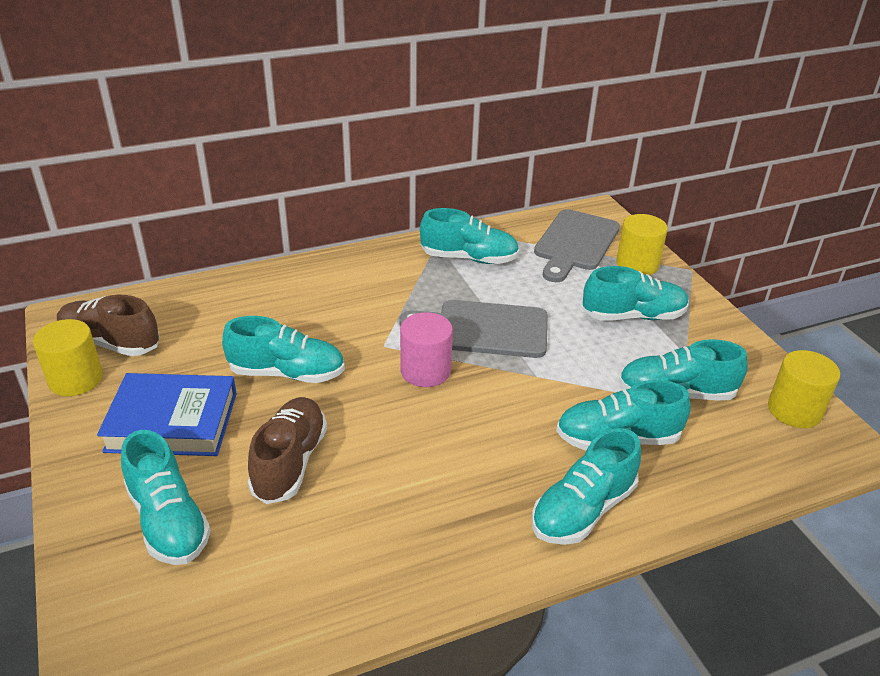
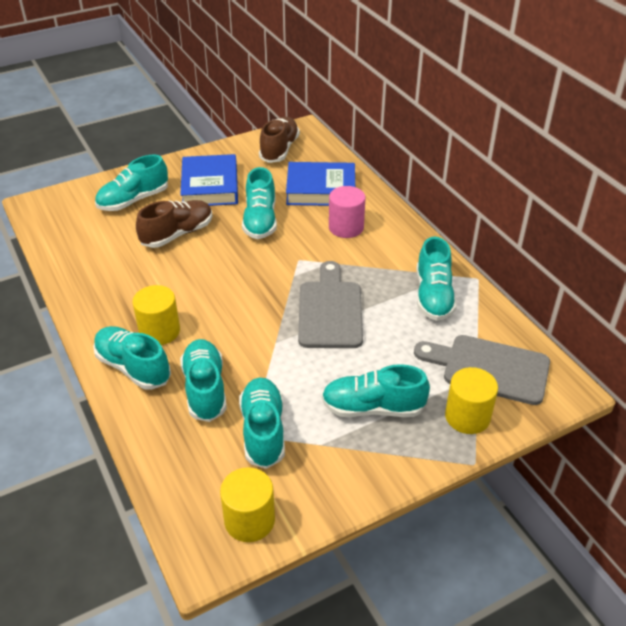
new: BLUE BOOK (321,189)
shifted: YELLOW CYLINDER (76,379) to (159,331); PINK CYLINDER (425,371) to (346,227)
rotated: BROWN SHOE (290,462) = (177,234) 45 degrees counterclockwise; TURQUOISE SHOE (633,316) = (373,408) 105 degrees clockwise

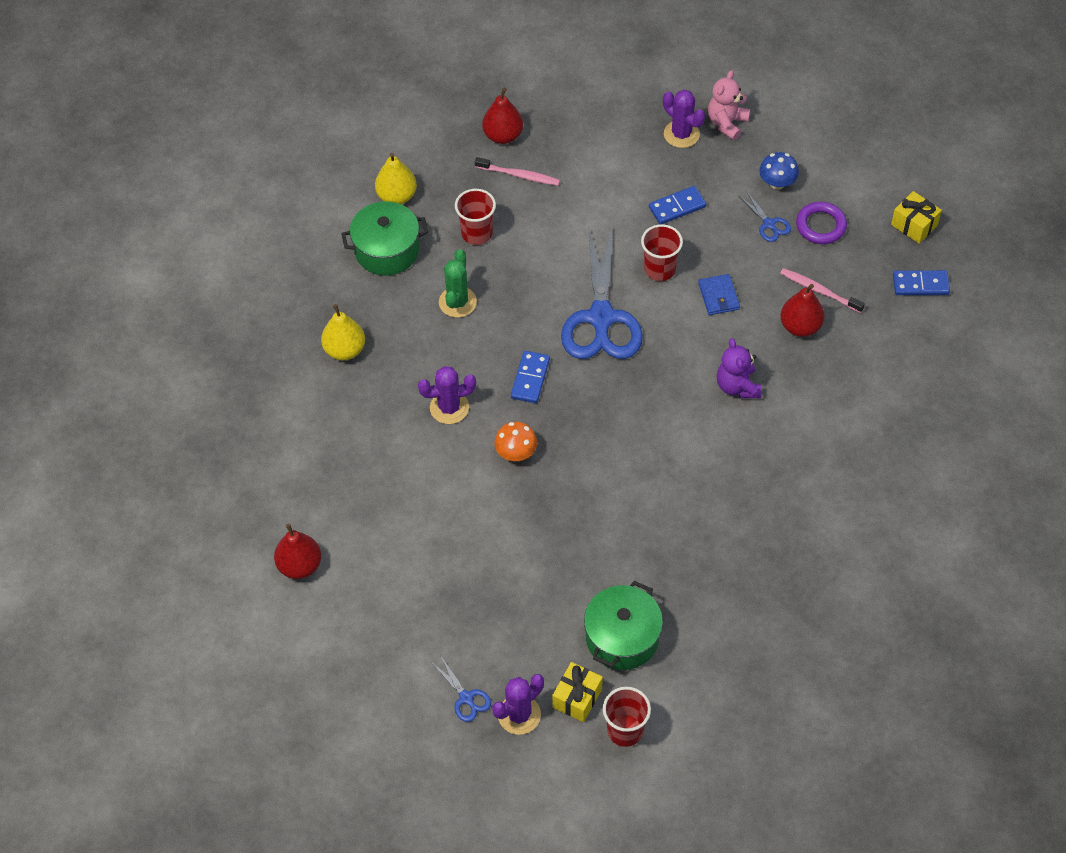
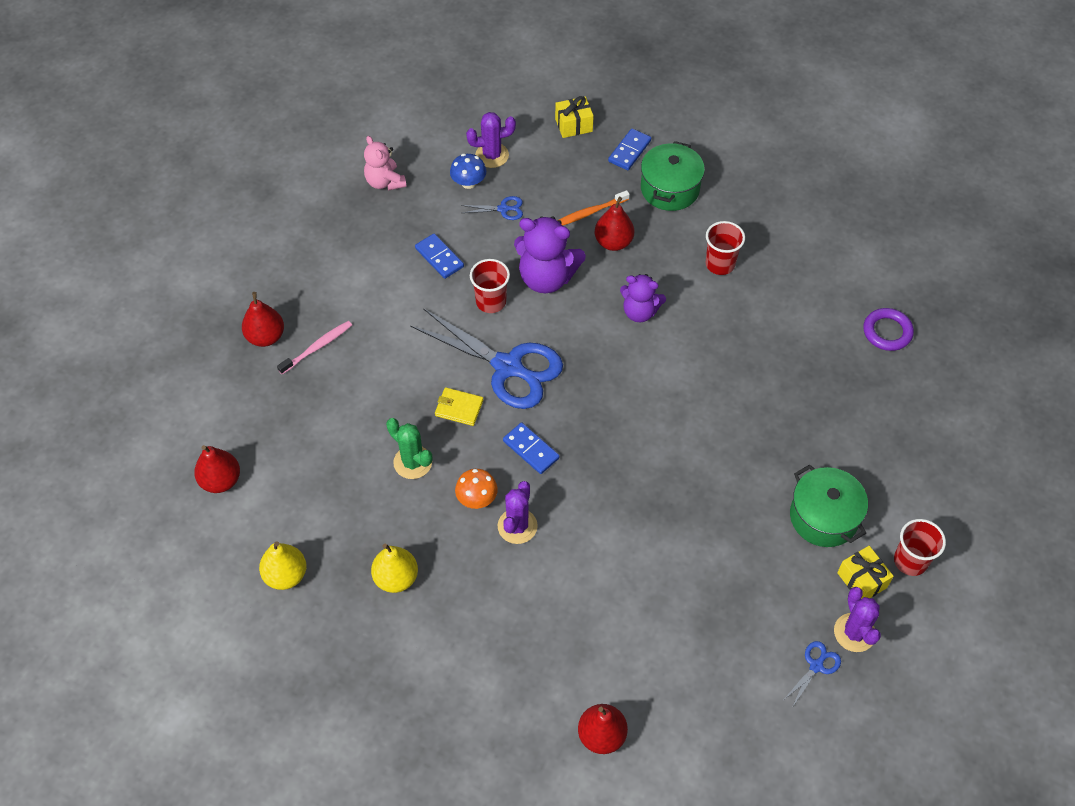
new: RED PEAR (221,480); YELLOW WALLET (459,408)
shifted: GREEN POT (387,250) to (670,189); YELLOW PEAR (397,196) to (286,575); RED CUP (477,233) to (720,264); ORANGE MUSHROOM (516,453) to (477,498); PURPLE CACTUS (681,134) to (492,155); PURPLE RING (820,226) to (887,332)
swapped: BLUE WALLET (718,296) to PURPLE TEDDY BEAR (546,278)
repainted: PINK TOOTHBRUSH (819,291) to ORANGE TOOTHBRUSH (589,213)
rotated: BLUE SCISSORS (466,698) = (816,666) 45 degrees counterclockwise; BLUE DOMINO (677,207) = (439,257) 45 degrees counterclockwise

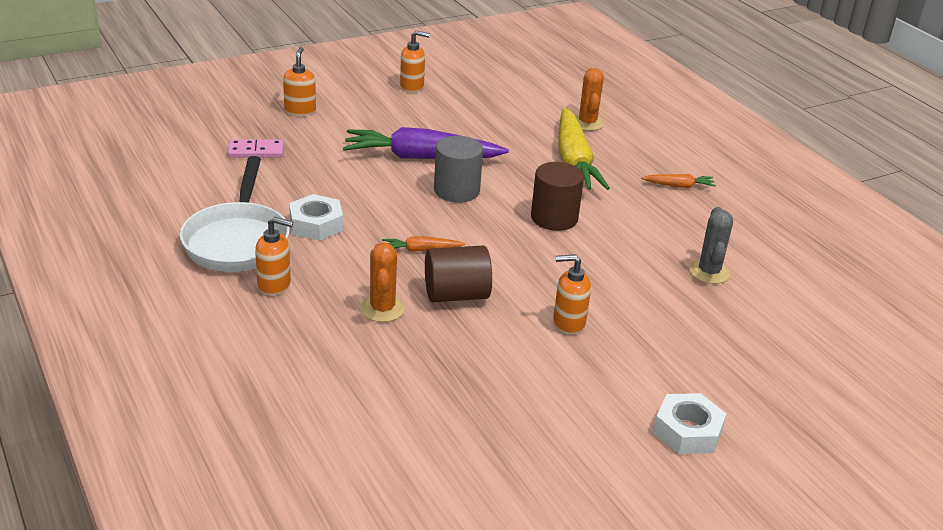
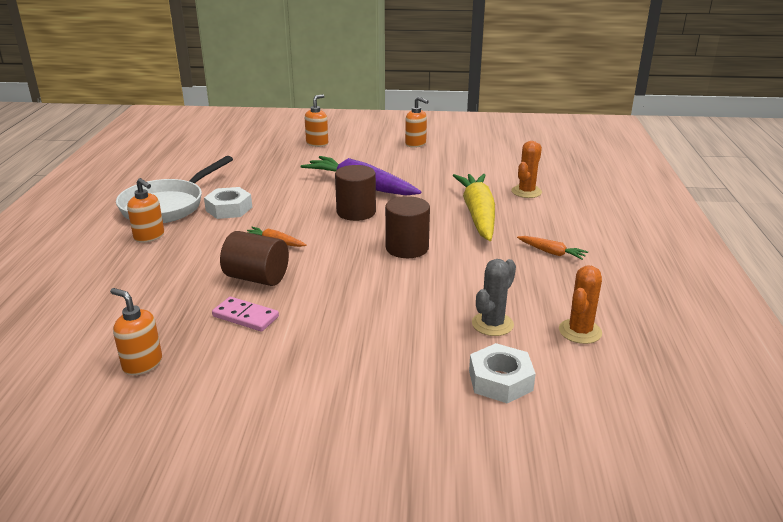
shifted: PINK DOMINO (256,151) to (245,317); ORANGE CACTUS (382,309) to (580,331); ORANGE SOAP DISPENSER (568,323) to (142,364); WHITE NUT (687,431) to (500,380)
repainted: GREY CYLINDER (456,191) to BROWN CYLINDER (356,212)
rotated: YELLOW CARROT (573,161) = (478,214) 150 degrees clockwise

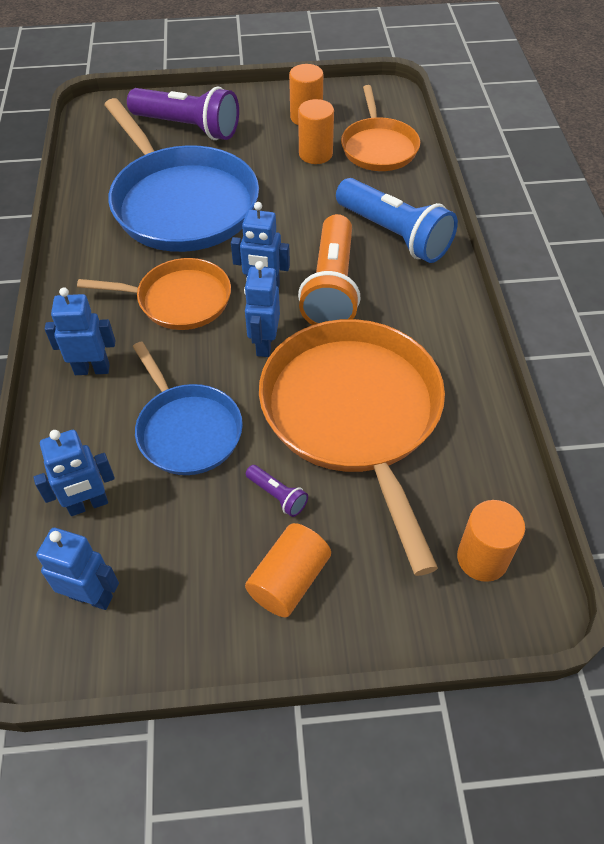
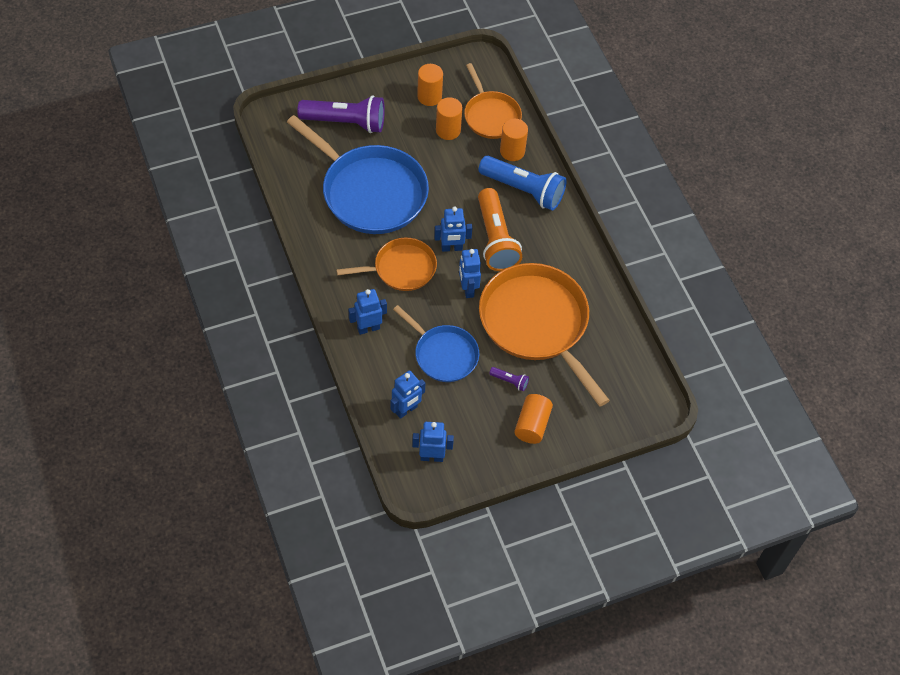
shifted: ORANGE CYLINDER (482,558) to (512,151)

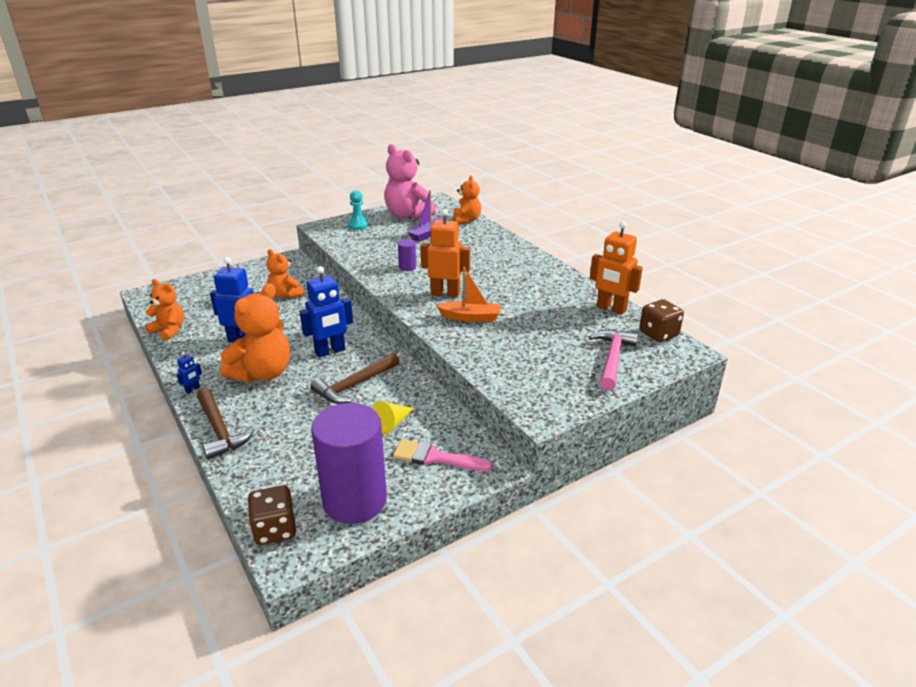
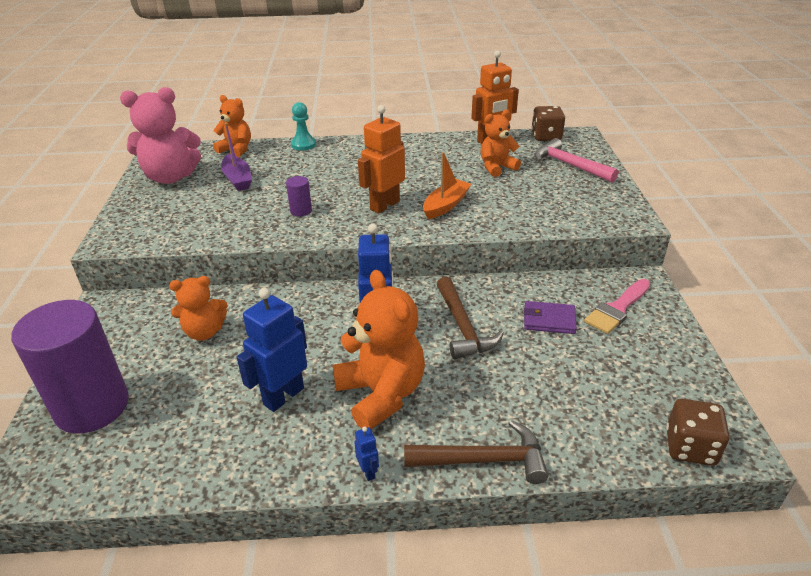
shifted: ORANGE TEDDY BEAR (169,330) to (497,167); PURPLE CYLINDER (354,500) to (92,406); TURQUOISE PAWN (358,225) to (303,144)
swapped: YELLOW CONE (392,423) to PURPLE WALLET (549,320)

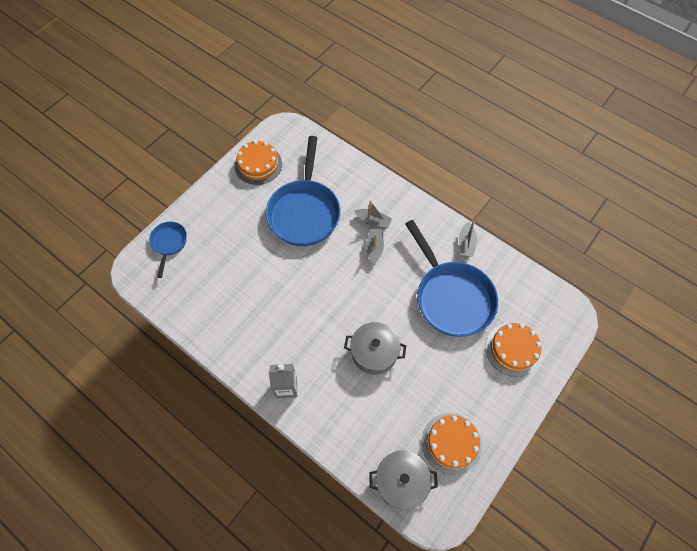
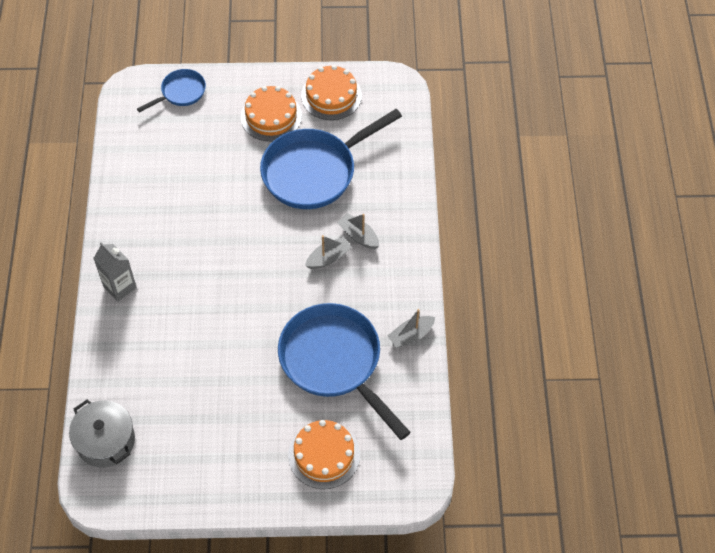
gone: GREY POT (374,352)
shifted: ORANGE CAKE (451,443) to (271,116)
rotated: GREY BOAT (373,221) = (358,236) 150 degrees clockwise; BLUE PAN (451,297) = (334,362) 120 degrees clockwise

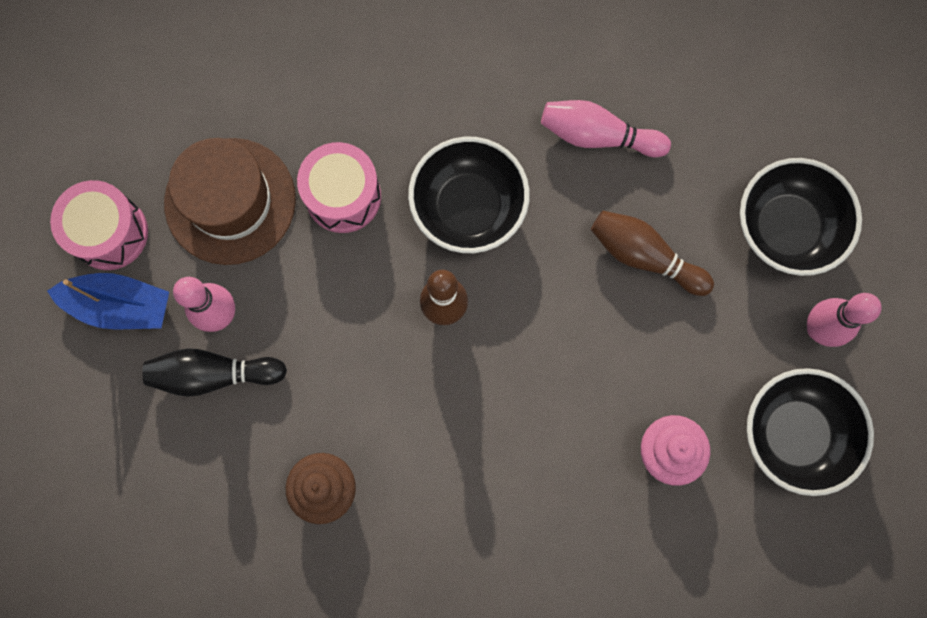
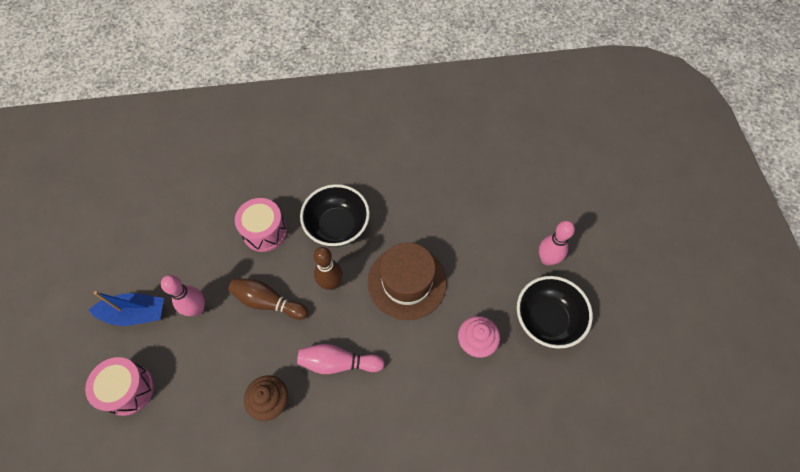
gone: BLACK BOWLING PIN (214,374); BLACK BOWL (785,228)
shifted: PINK DRUM (110,233) to (128,389); BROWN HAT (230,201) to (407,282); PINK BOWLING PIN (598,136) to (338,363); BROWN BOWLING PIN (644,256) to (268,302)

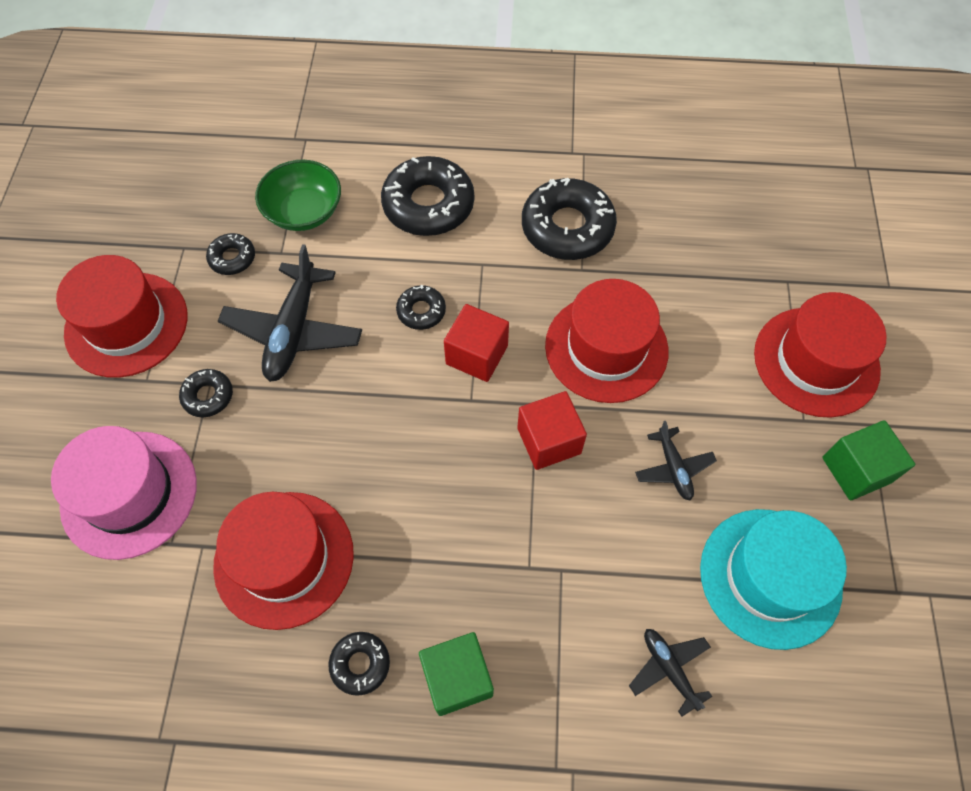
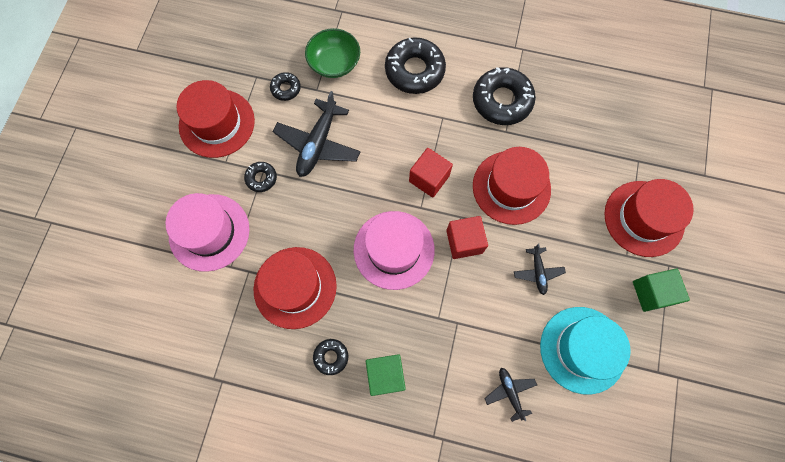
gone: BLACK DONUT (421,311)
new: PINK HAT (394,250)

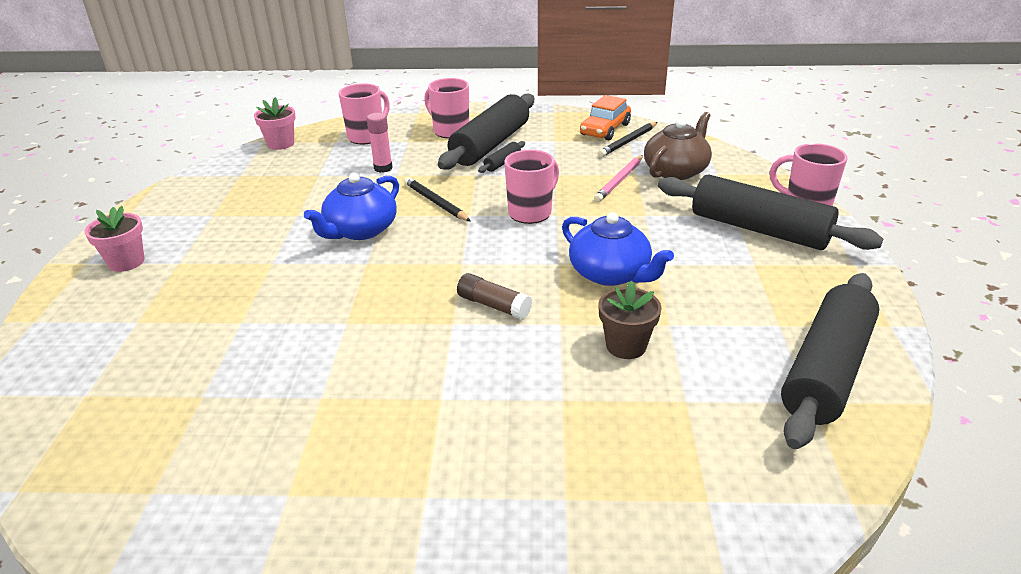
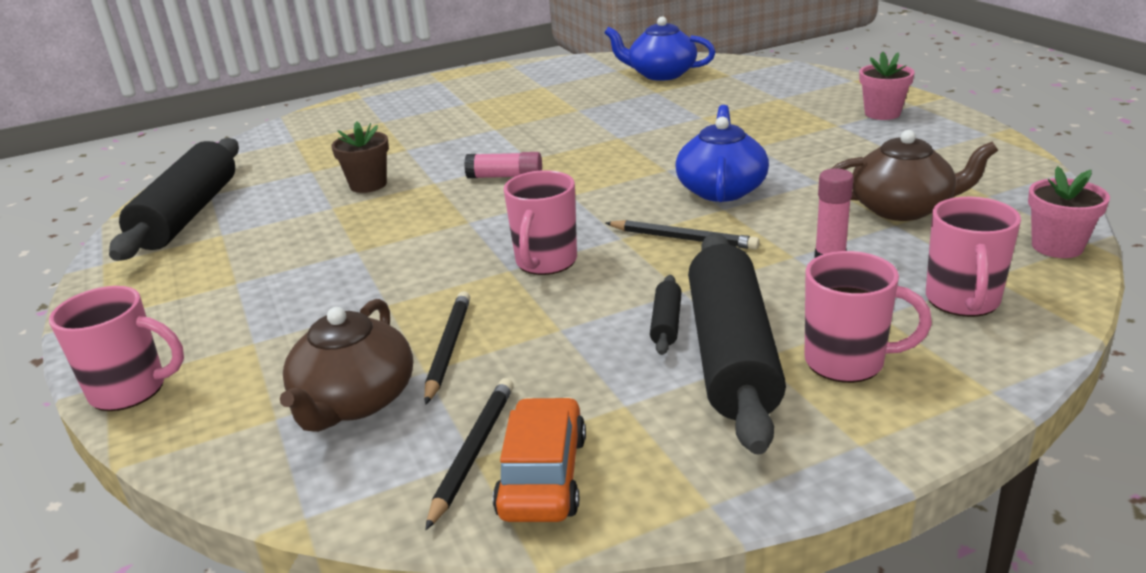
gone: BLACK ROLLING PIN (759,229)
new: BROWN TEAPOT (903,208)
shifted: BLUE TEAPOT (611,274) to (661,74)
repainted: BROWN GLUE STICK (493,305) to PINK GLUE STICK (505,177); PINK PENCIL (619,181) to BLACK PENCIL (449,348)

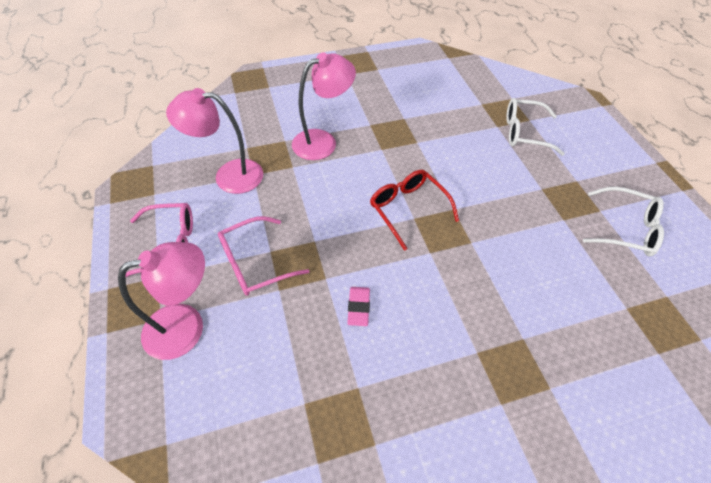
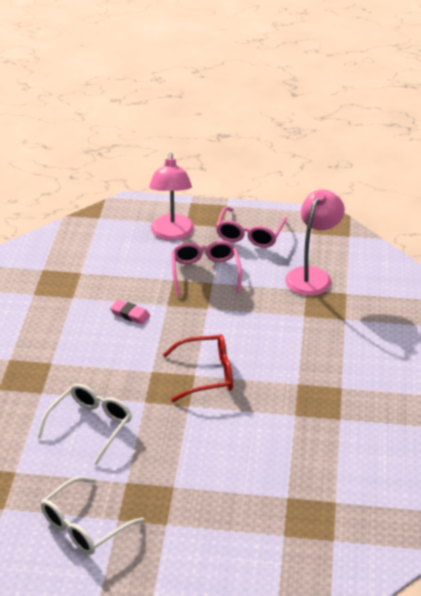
gone: PINK LAMP (323,141)
shifted: WHITE GLASSES (524,133) to (90,425)

